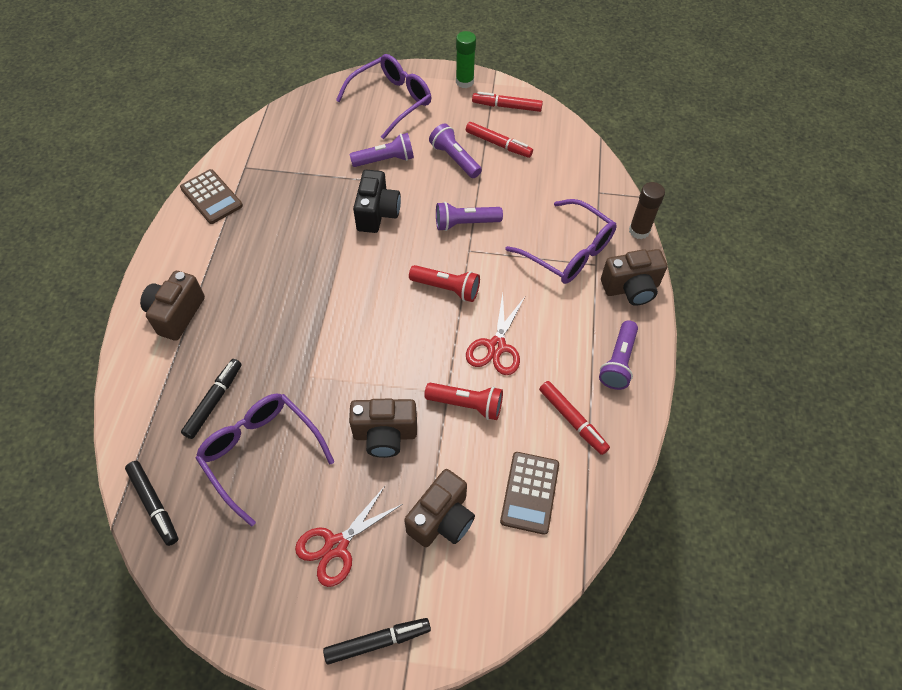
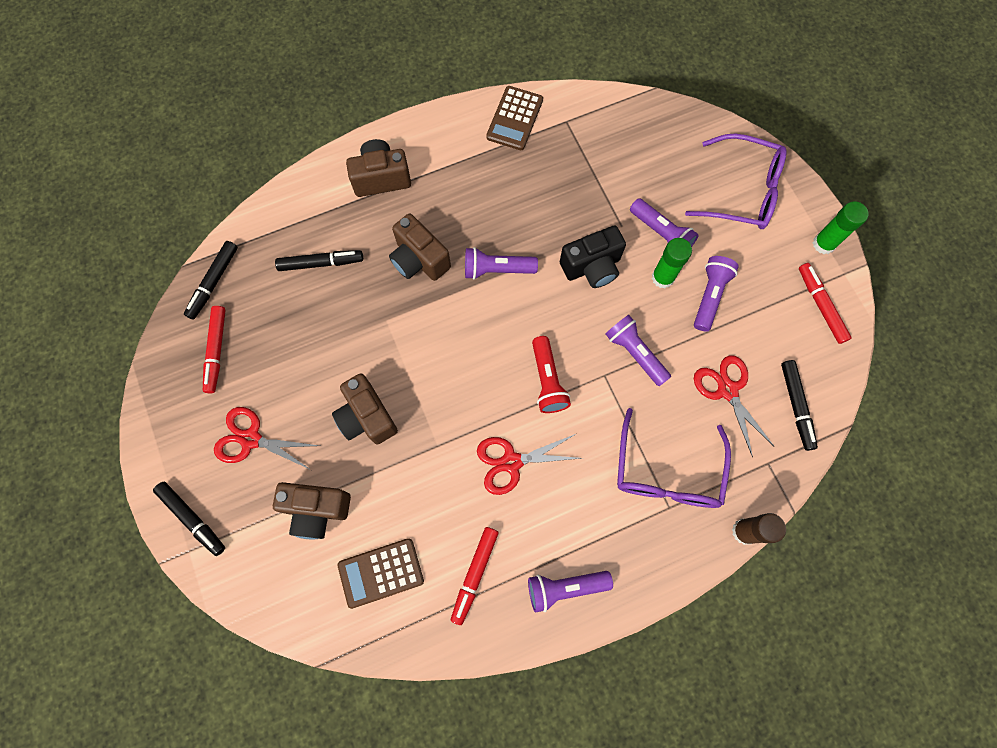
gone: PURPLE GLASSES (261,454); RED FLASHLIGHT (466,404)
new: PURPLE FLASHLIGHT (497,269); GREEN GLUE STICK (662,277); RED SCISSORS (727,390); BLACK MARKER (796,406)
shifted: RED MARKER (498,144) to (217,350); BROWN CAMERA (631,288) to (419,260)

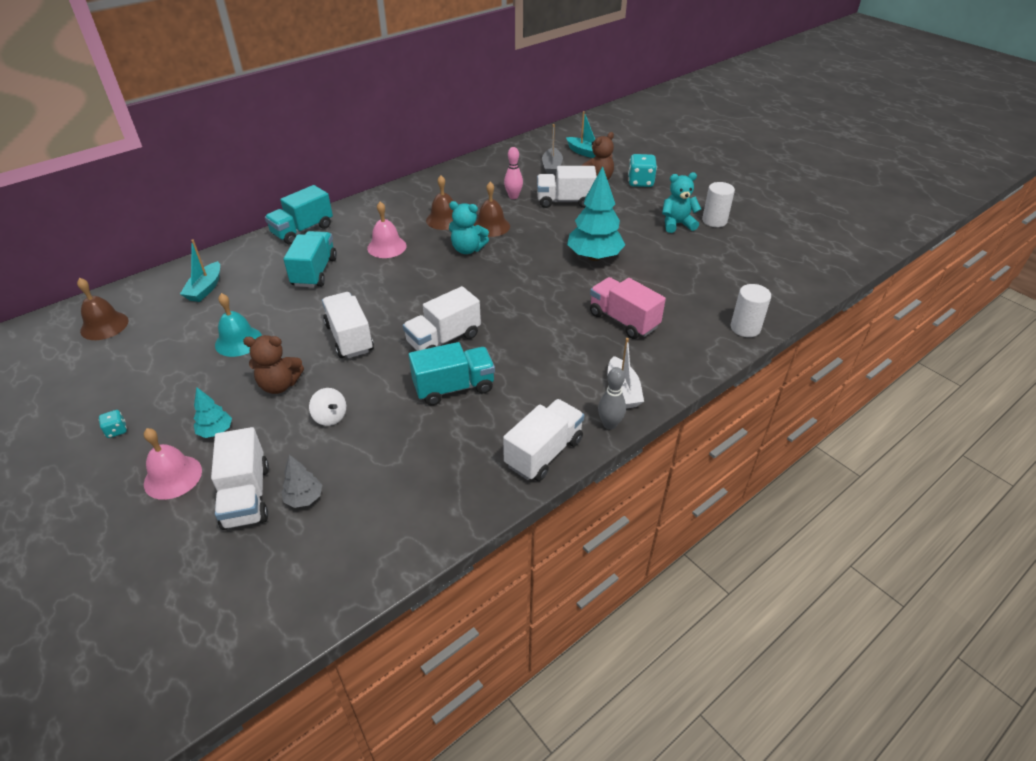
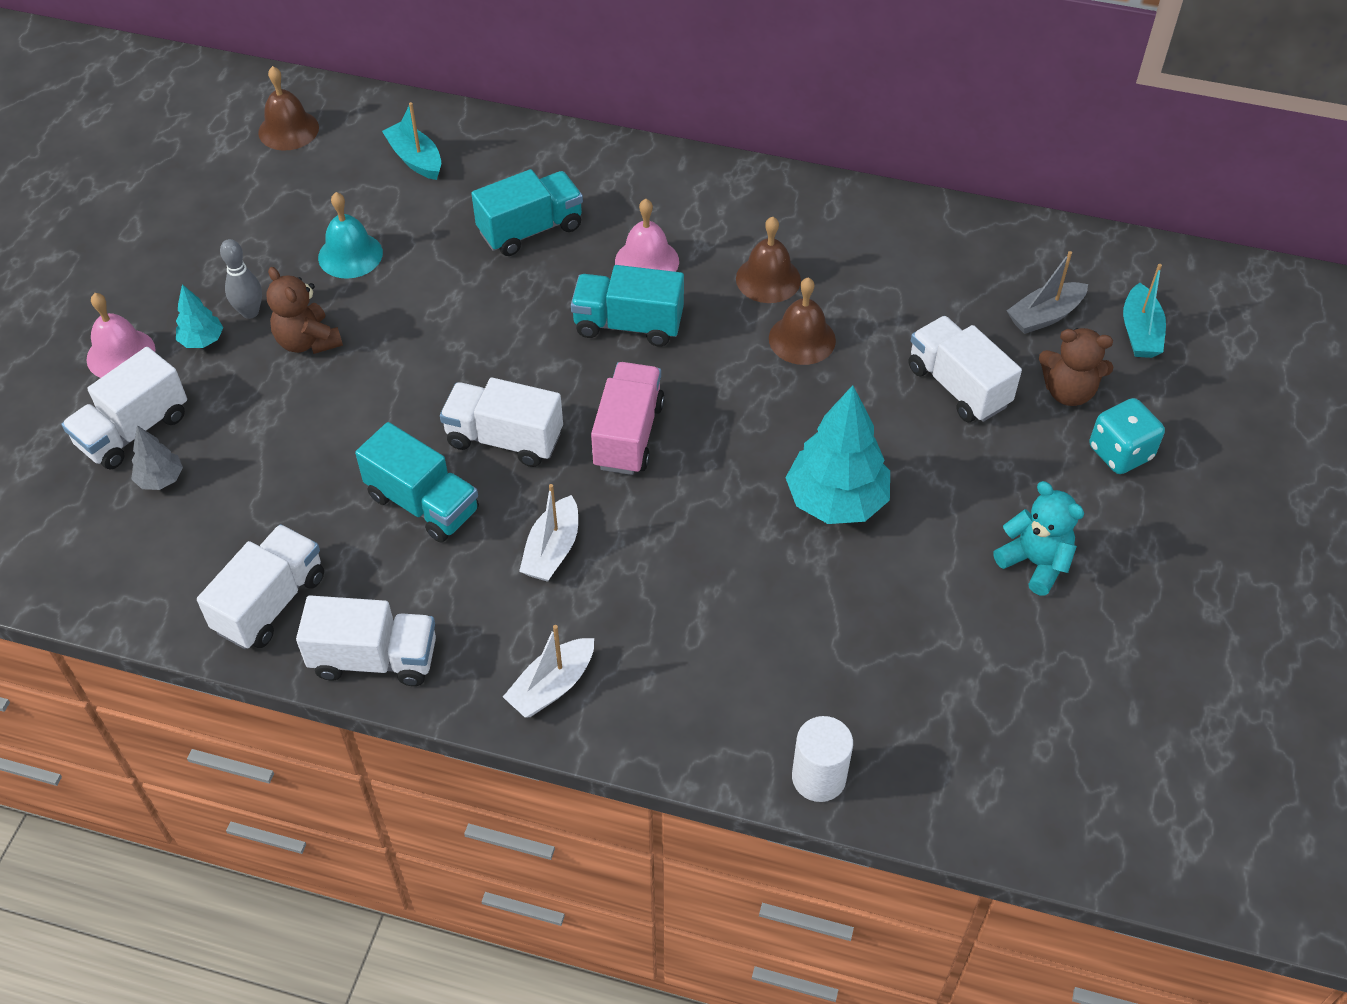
gone: TURQUOISE DICE (116,430); WHITE SPINNING TOP (330,417); TURQUOISE TEDDY BEAR (467,249); PINK BOWLING PIN (513,196); WHITE CYLINDER (714,221)
new: WHITE BOAT (552,550)
shifted: TURQUOISE TRUCK (302,230) to (628,324); WHITE TRUCK (349,338) to (270,603); PINK TRUCK (623,320) to (628,435); GREY BOWLING PIN (609,424) to (250,312)
rotated: TURQUOISE BOAT (205,289) = (415,159) 75 degrees clockwise

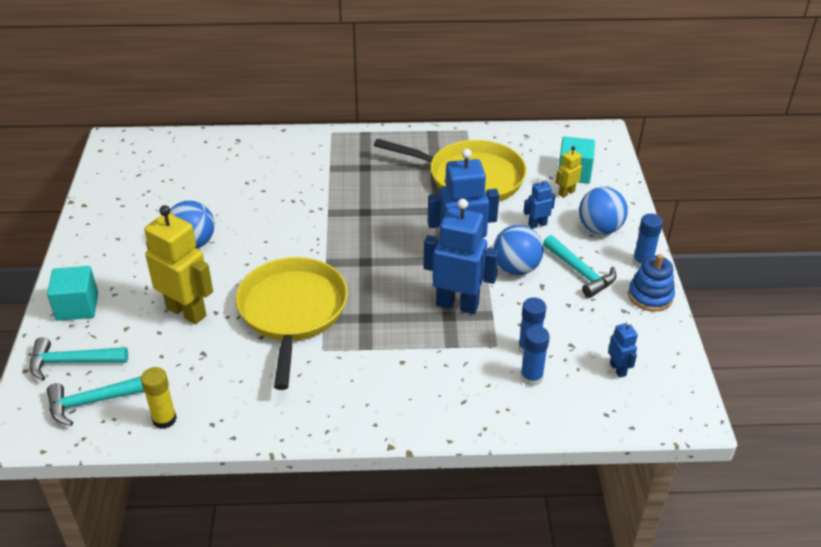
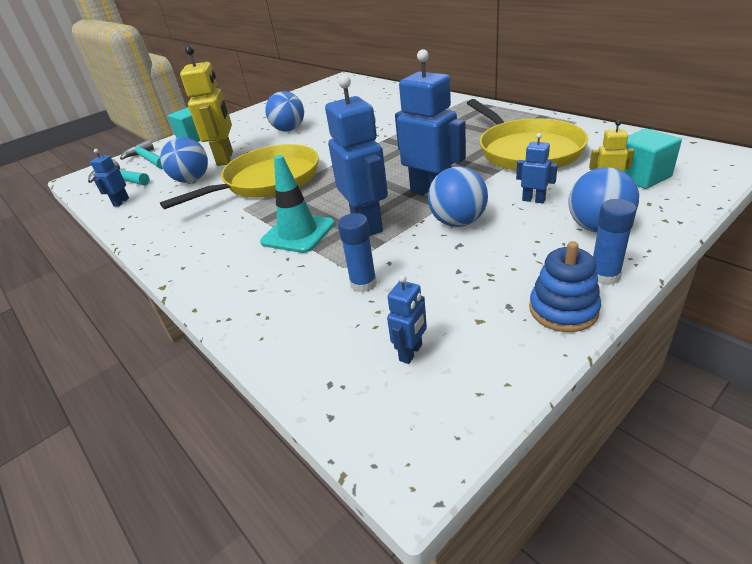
gone: BLUE GLUE STICK (531,377); TURQUOISE HAMMER (580,272)
new: BLUE BALL (192,180); TURQUOISE TRAFFIC CONE (298,233)
swapped: YELLOW GLUE STICK (164,419) to BLUE ROBOT (121,202)

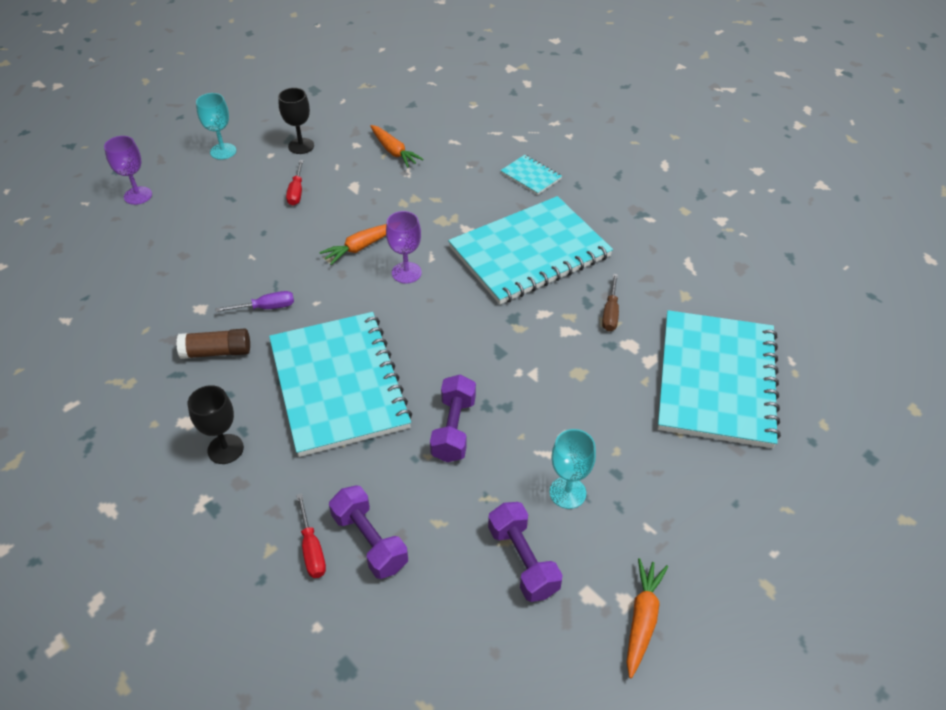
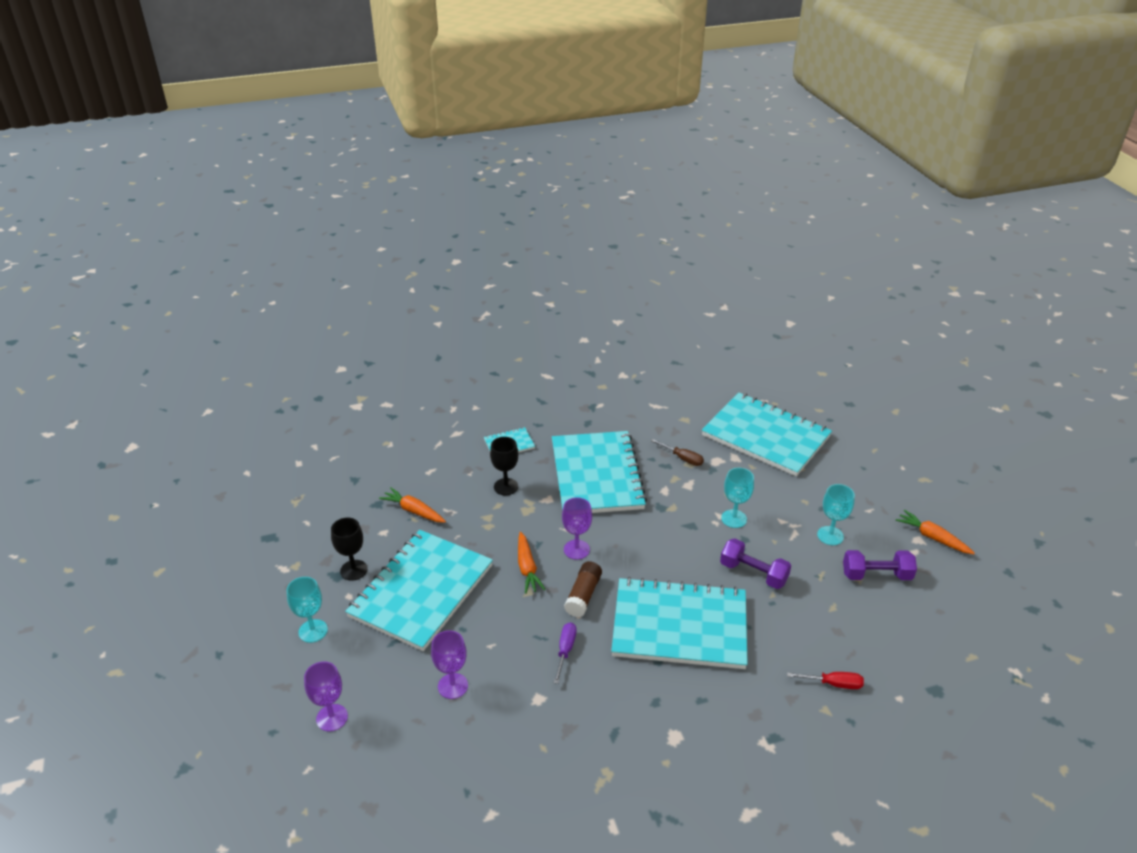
gone: PURPLE DUMBBELL (370,541)
new: PURPLE GOBLET (453,686); TURQUOISE GOBLET (734,519)
shifted: BROWN GLUE STICK (217,352) to (583,595); BLACK GOBLET (225,449) to (506,487)
swapped: RED SCREWDRIVER (296,192) to TURQUOISE NOTEBOOK (421,591)
rotated: ORANGE CARROT (394,151) = (414,511) 135 degrees counterclockwise

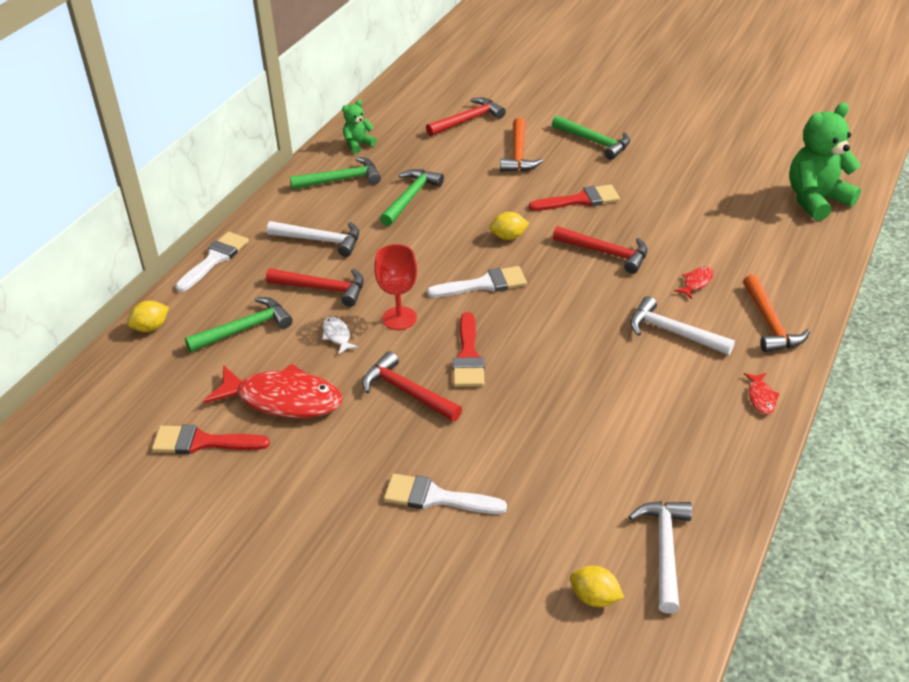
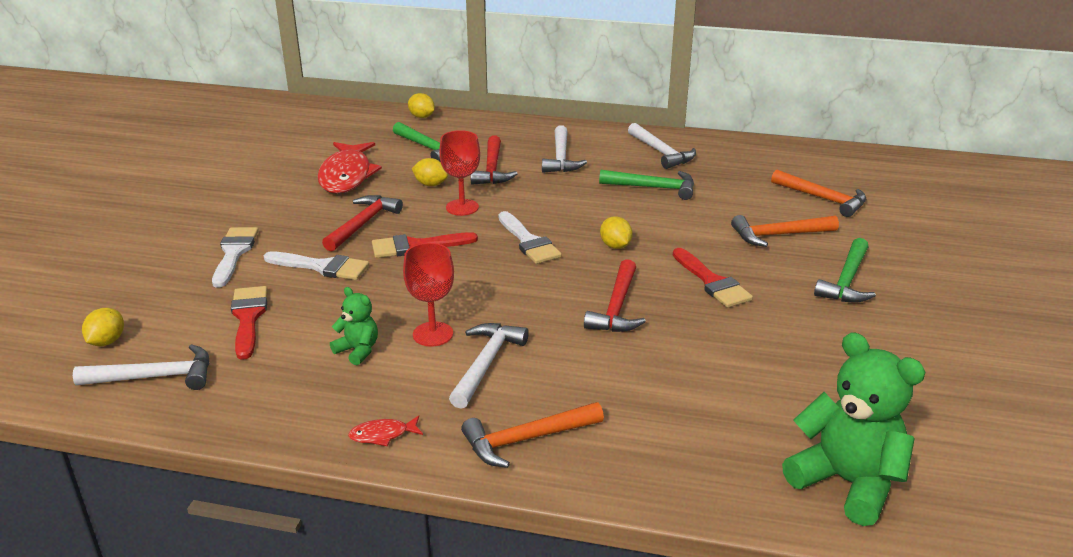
gone: RED FISH (696,283)
new: RED GOBLET (433,334)
shifted: RED BRUSH (203,442) to (248,318); WHITE BRUSH (215,259) to (322,267); GREEN TEDDY BEAR (358,144) to (358,350)
swapped: WHITE FISH (337,335) to YELLOW LEMON (430,184)
repainted: GREEN HAMMER (341,180) to WHITE HAMMER (661,152); RED HAMMER (468,120) to ORANGE HAMMER (823,199)

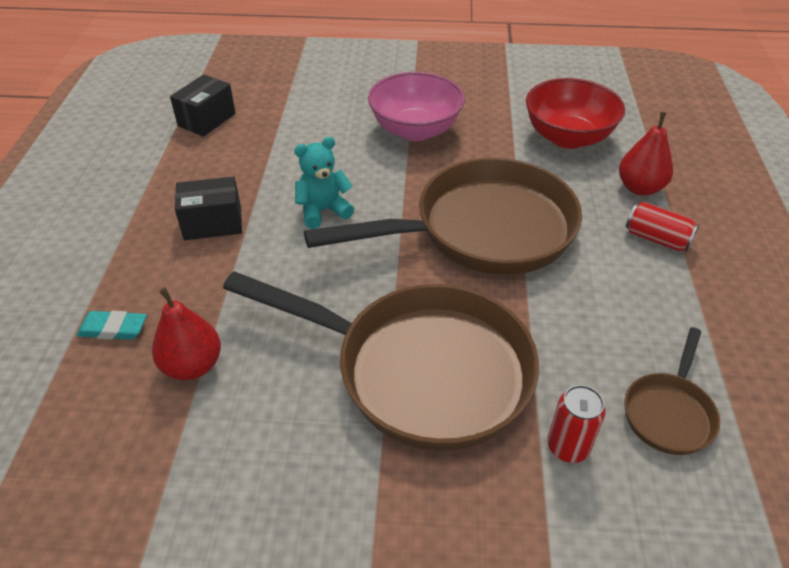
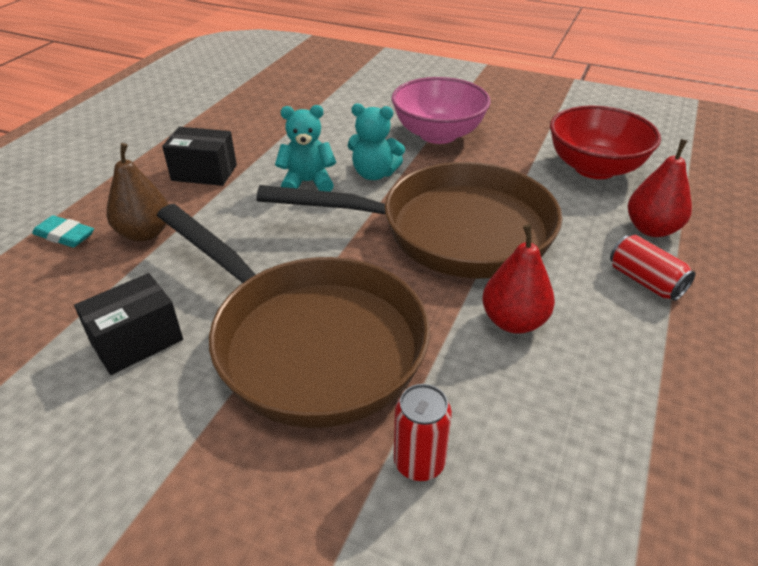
gone: BROWN PAN (669,412)
new: BROWN PEAR (145,233); TURQUOISE TEDDY BEAR (374,174)
shifted: RED PEAR (192,365) to (513,321); BLACK BOX (207,120) to (137,341)

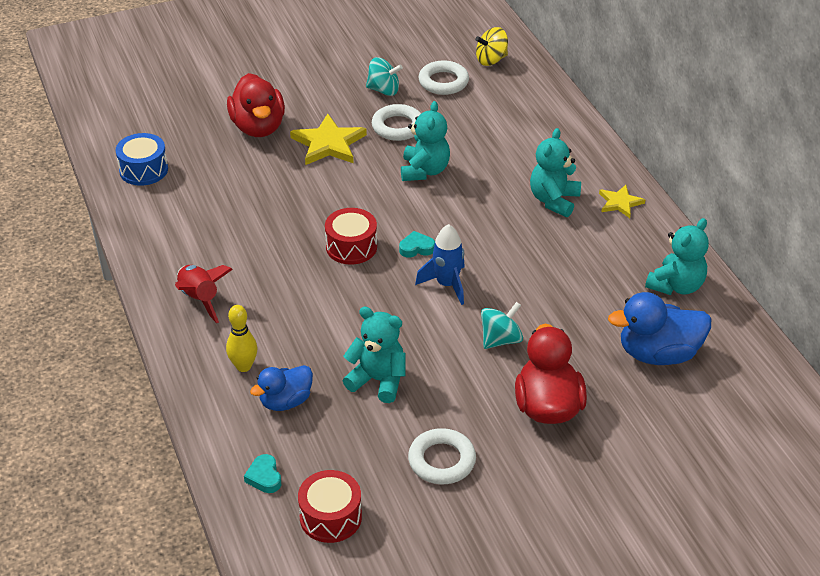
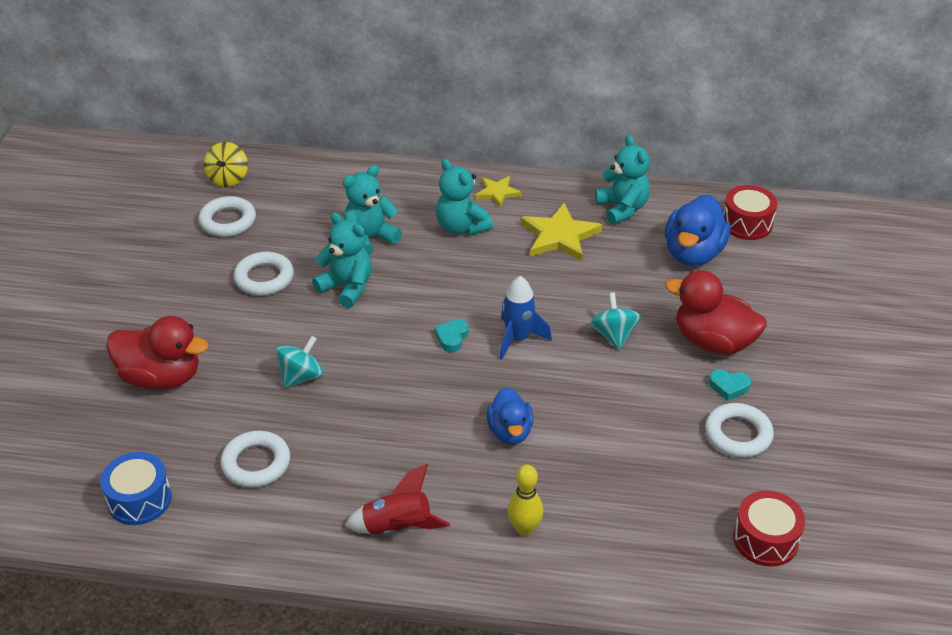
new: WHITE RING (256,463)
shifted: TURQUOISE HEART (264,477) to (728,386); BLUE DUCK (285,401) to (510,432); YELLOW STAR (328,144) to (559,236); RED DRUM (351,247) to (747,223); TURQUOISE TEDDY BEAR (378,380) to (369,238); TURQUOISE SPINNING TOP (384,90) to (301,377)

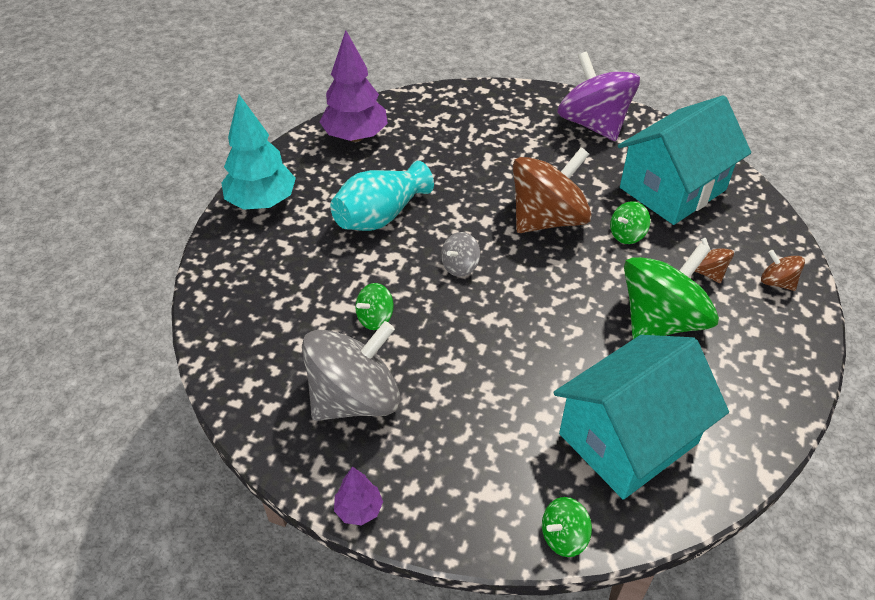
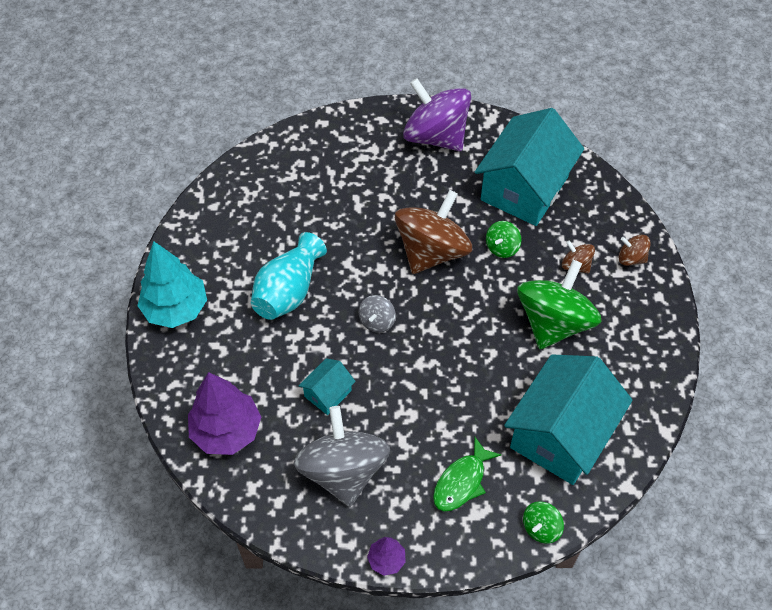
new: GREEN FISH (462,482)
shifted: PURPLE TREE (355,136) to (227,431)
swapped: GREEN SPINNING TOP (375,318) to TURQUOISE HOUSE (328,393)
rotated: GREY SPINNING TOP (355,398) = (343,471) 45 degrees counterclockwise

